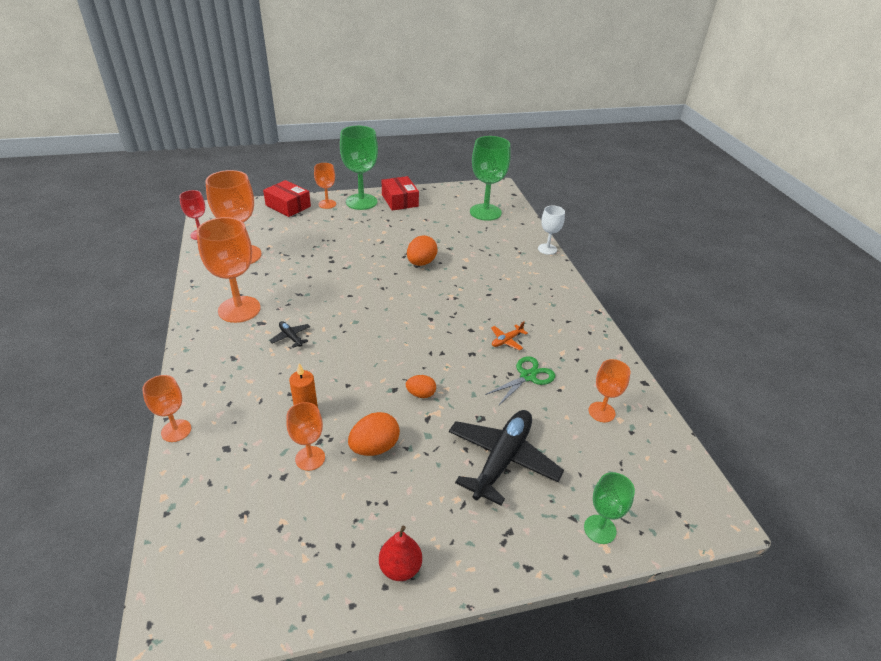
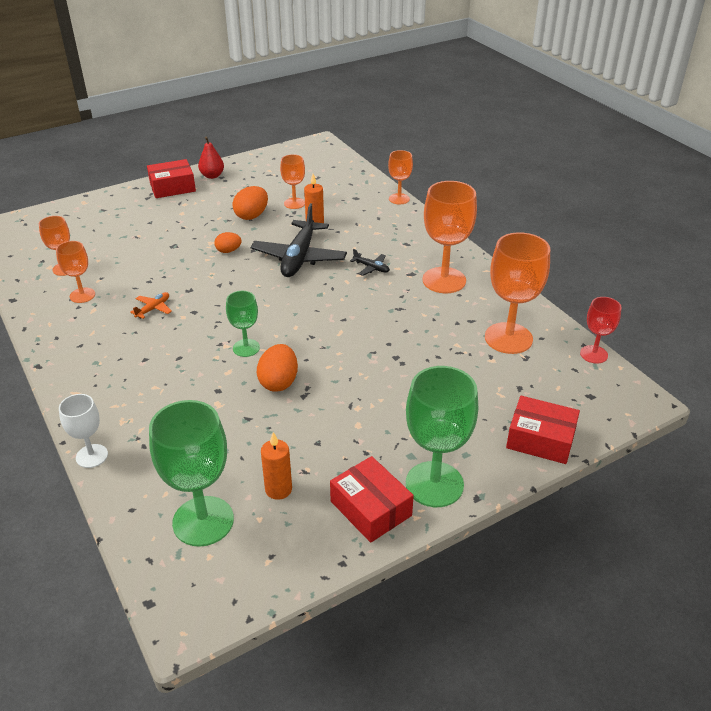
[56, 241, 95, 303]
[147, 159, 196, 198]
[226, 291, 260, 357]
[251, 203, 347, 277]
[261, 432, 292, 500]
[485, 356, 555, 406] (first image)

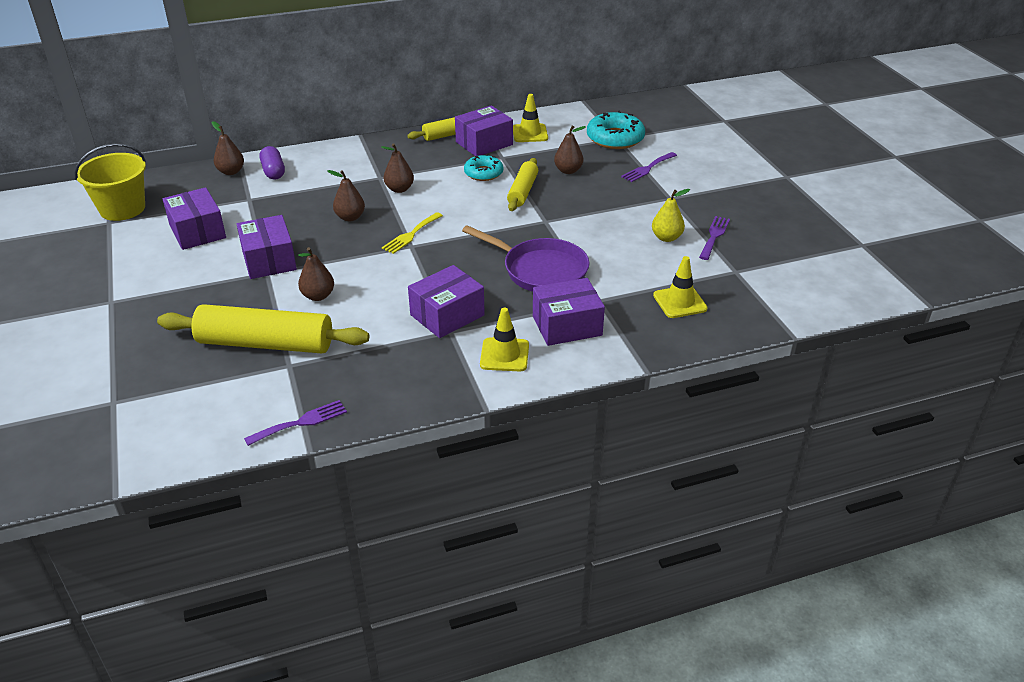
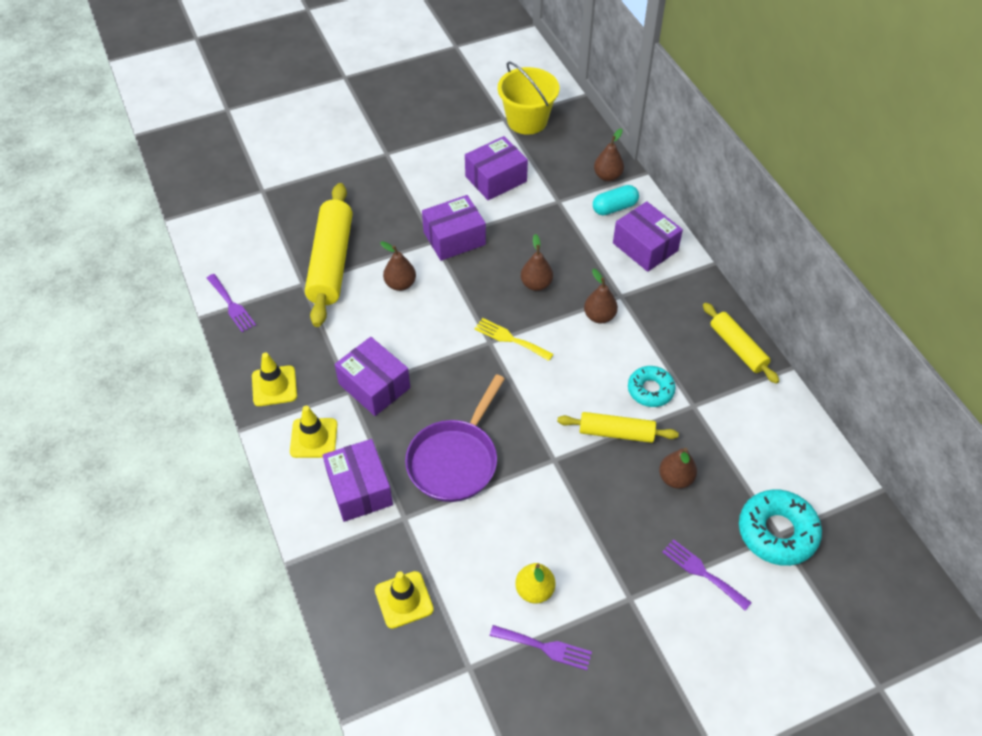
[252, 352, 297, 406]
[593, 185, 639, 215]
[613, 201, 683, 272]

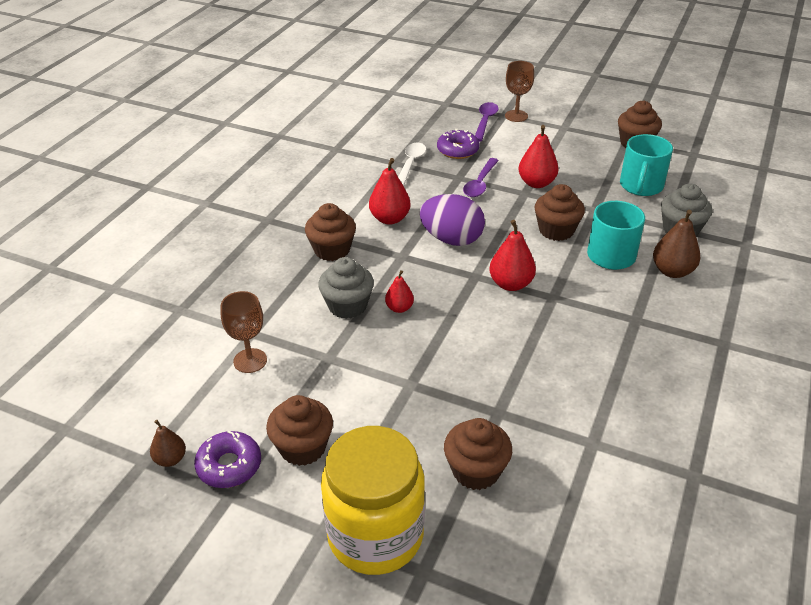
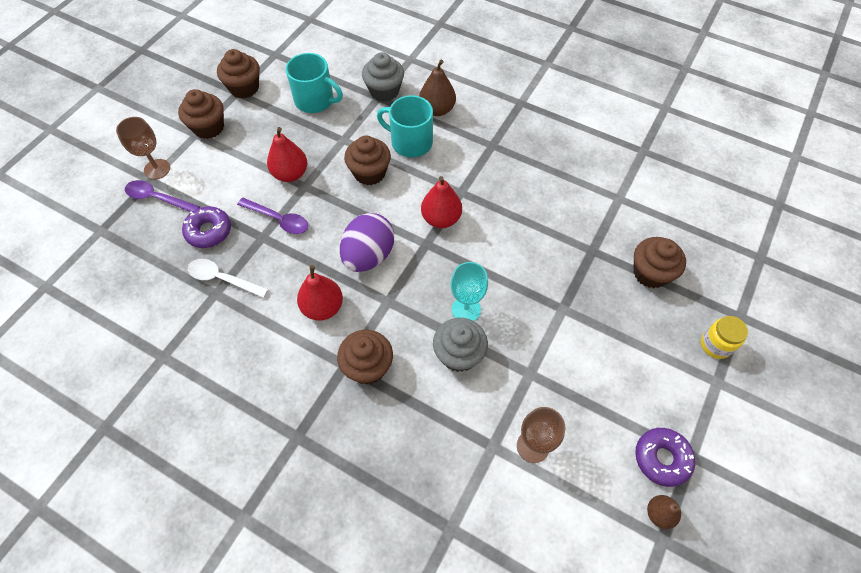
[178, 89, 224, 139]
[451, 262, 488, 321]
[701, 316, 748, 359]

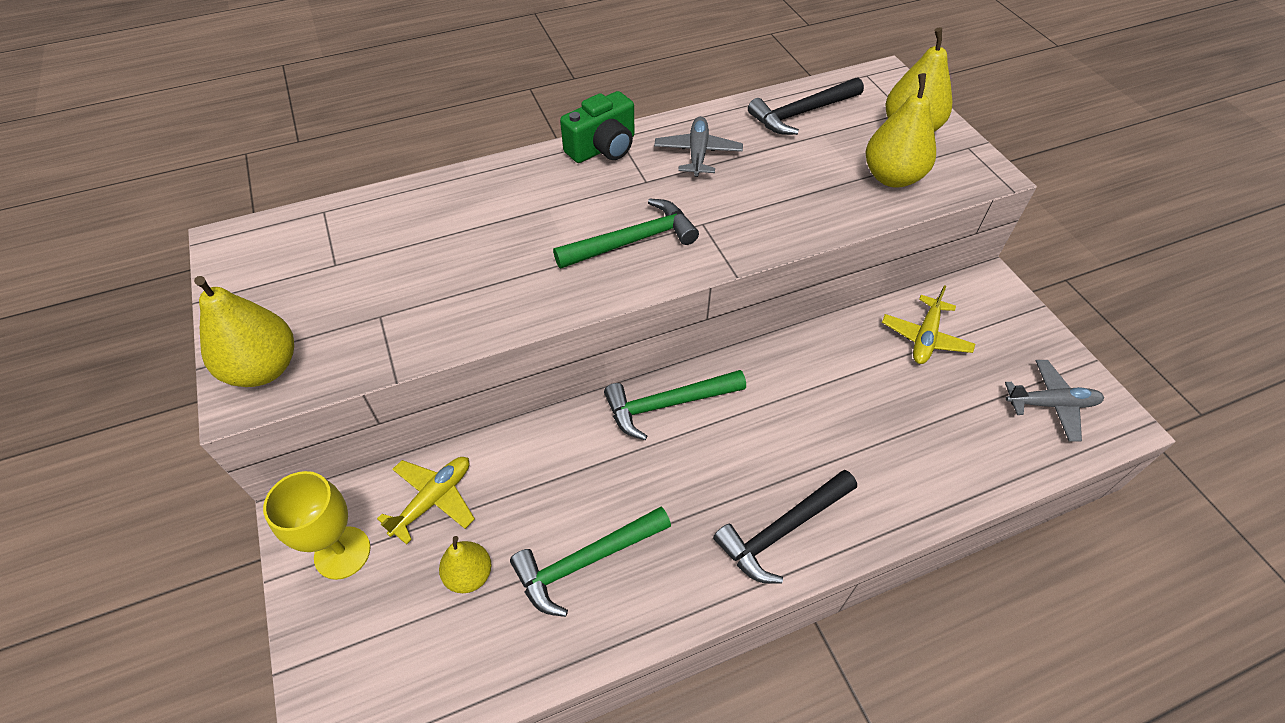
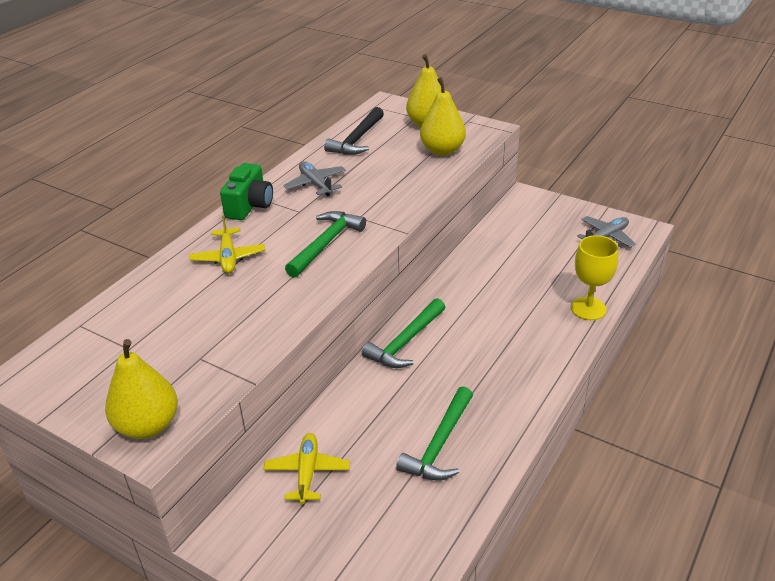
[189, 215, 265, 274]
[571, 235, 619, 320]
[439, 536, 491, 593] (first image)
[713, 470, 857, 584] (first image)

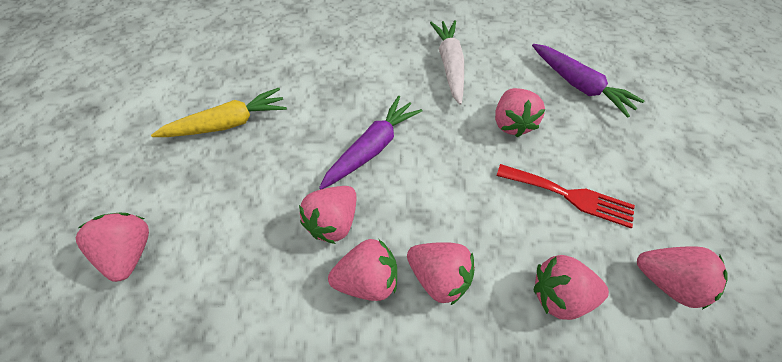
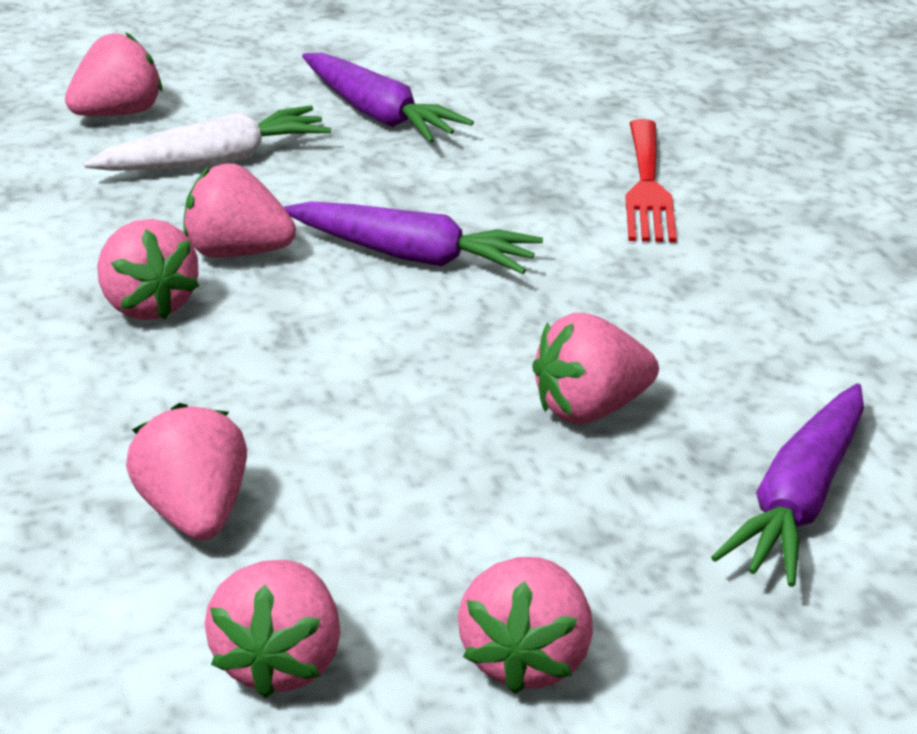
[84, 105, 331, 171]
[302, 53, 474, 143]
[458, 557, 593, 694]
[625, 119, 677, 242]

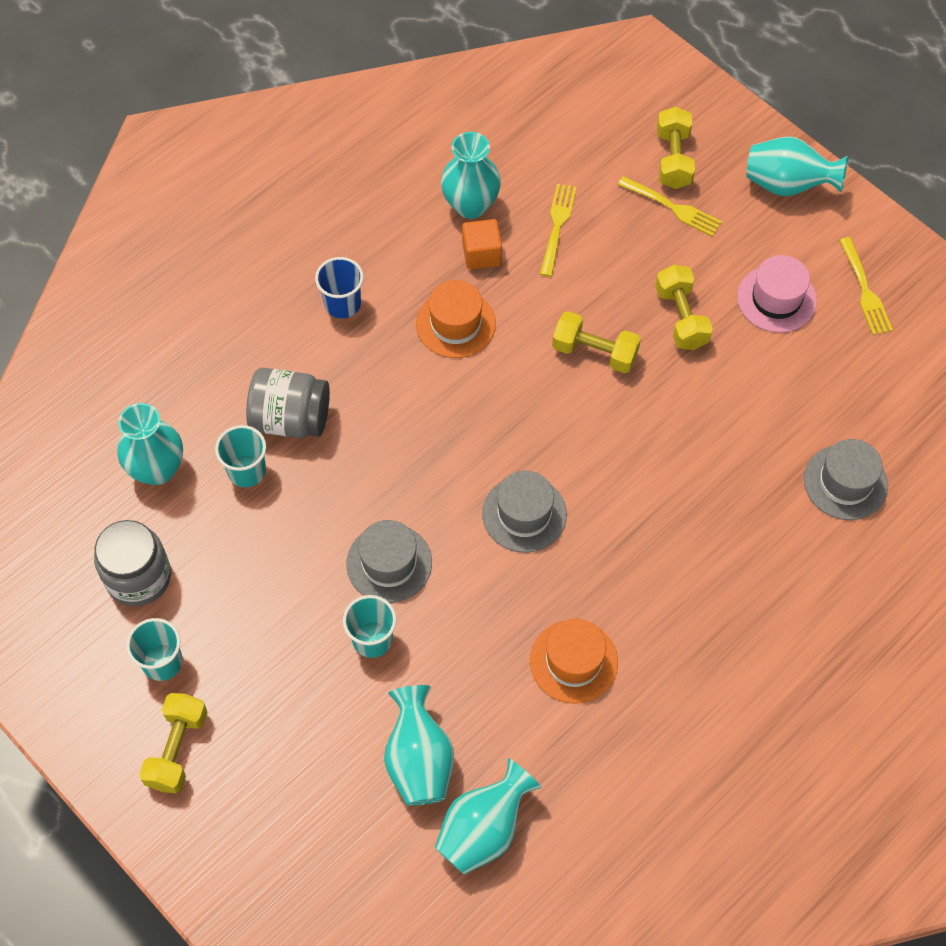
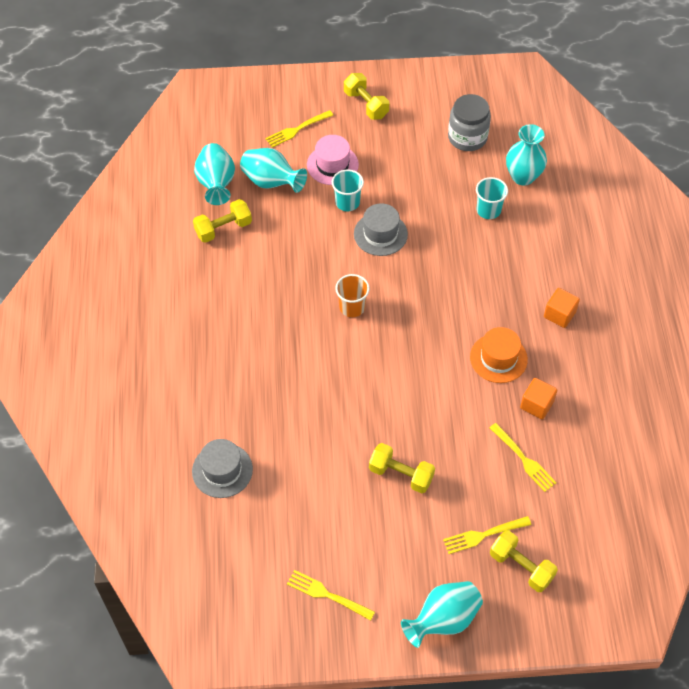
[193, 199, 252, 243]
[265, 110, 333, 148]
[307, 135, 359, 185]
[335, 274, 370, 317]
[544, 288, 580, 328]
[126, 618, 183, 681] (first image)
[246, 368, 330, 438] (first image)
[441, 132, 501, 219] (first image)
[530, 619, 618, 704] (first image)

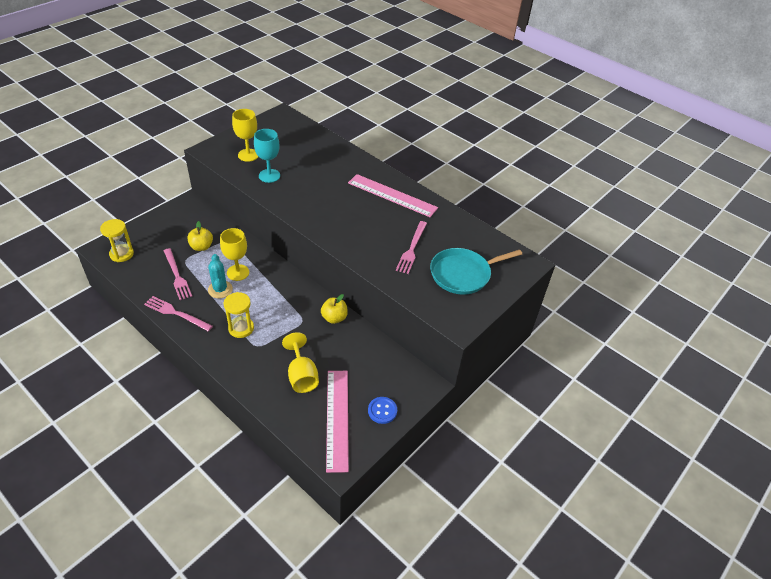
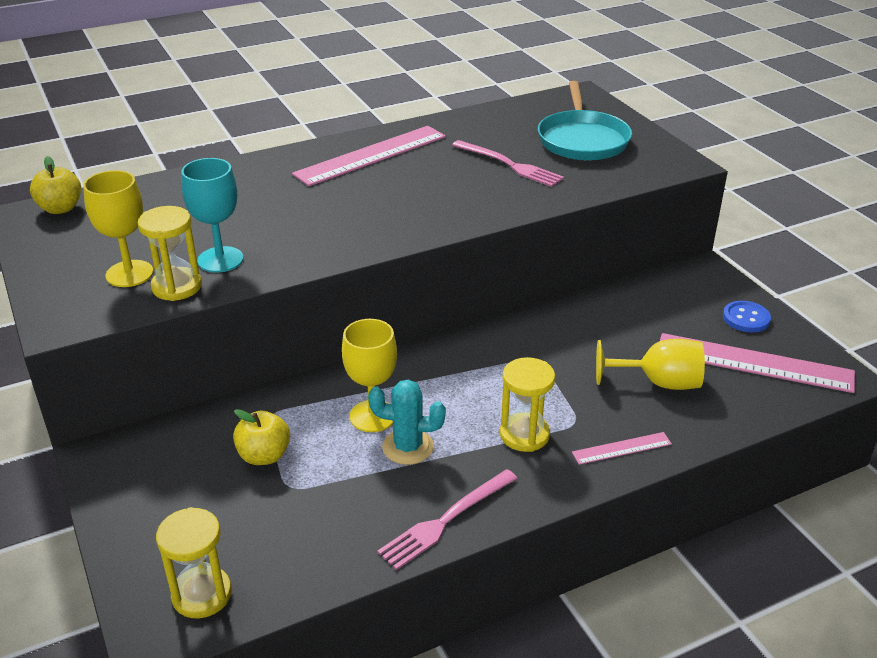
[30, 156, 81, 214]
[138, 206, 202, 301]
[572, 432, 672, 465]
[164, 248, 192, 300] (first image)

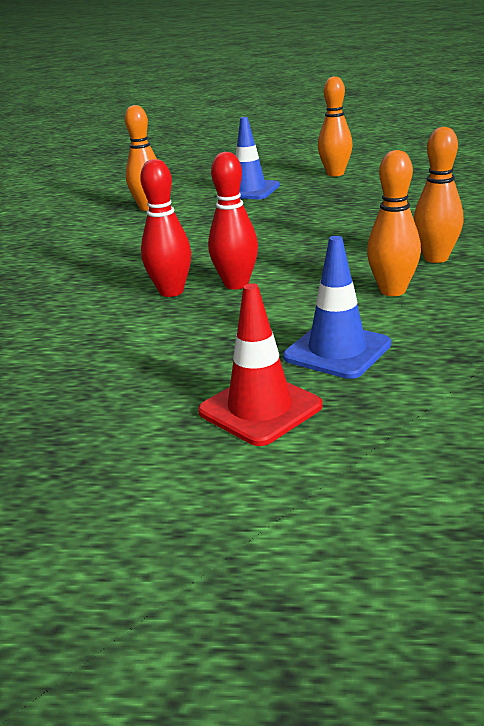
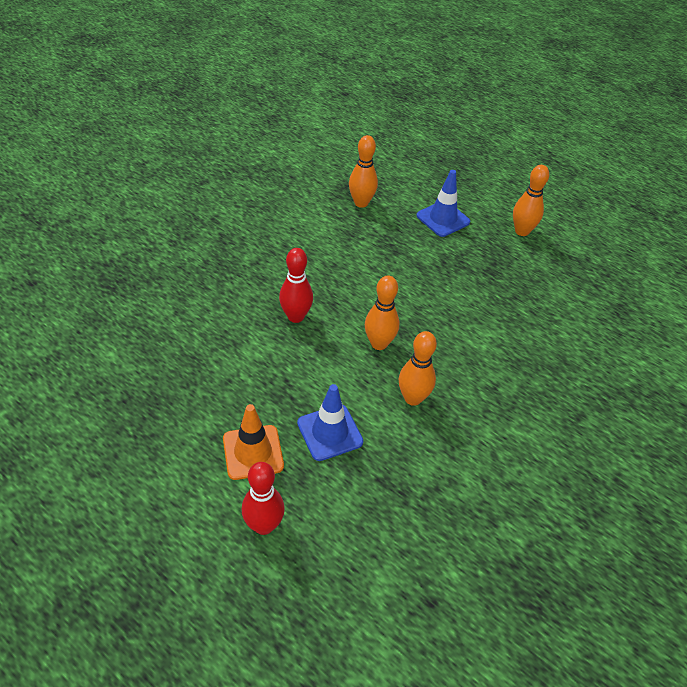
[223, 404, 284, 480]
[242, 462, 285, 535]
[365, 276, 399, 350]

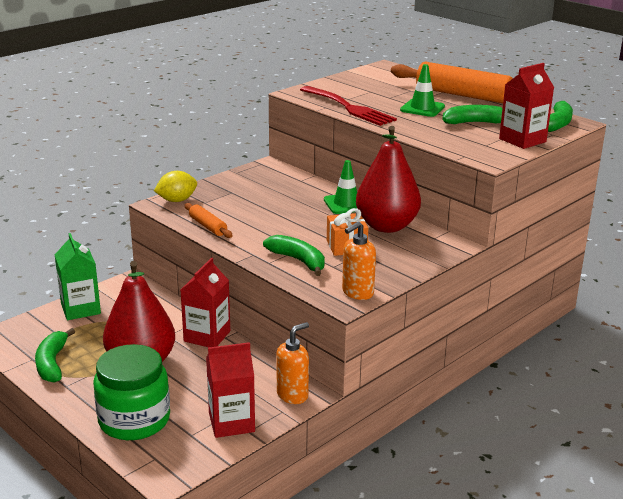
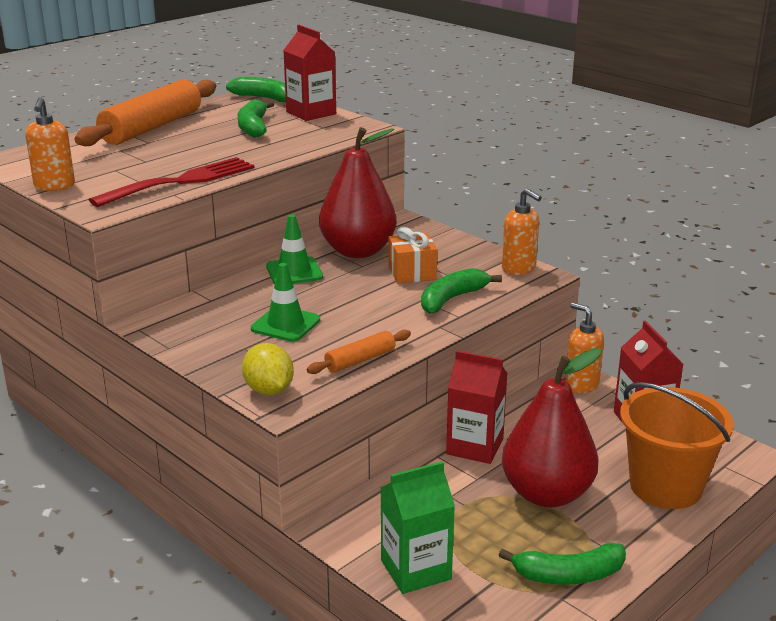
[25, 97, 75, 191]
[251, 263, 320, 342]
[620, 382, 734, 509]

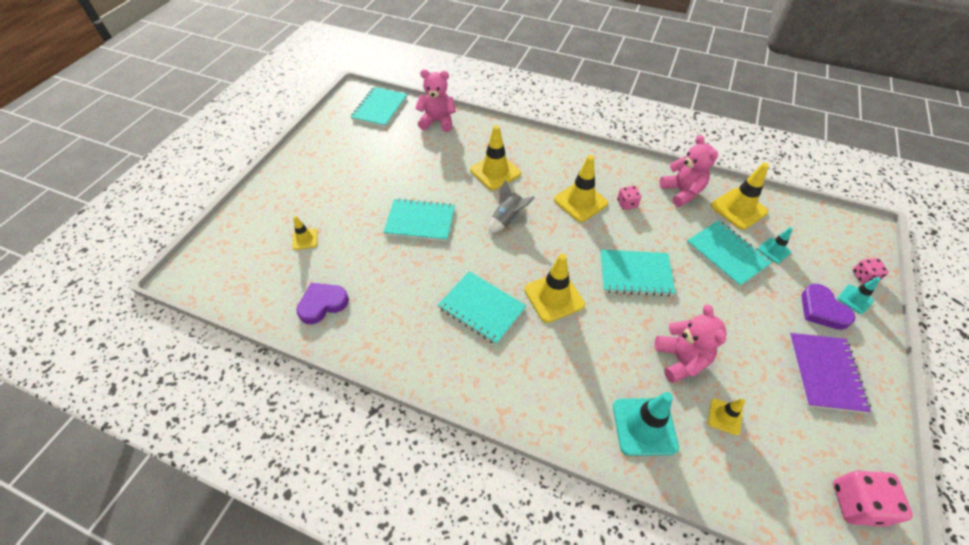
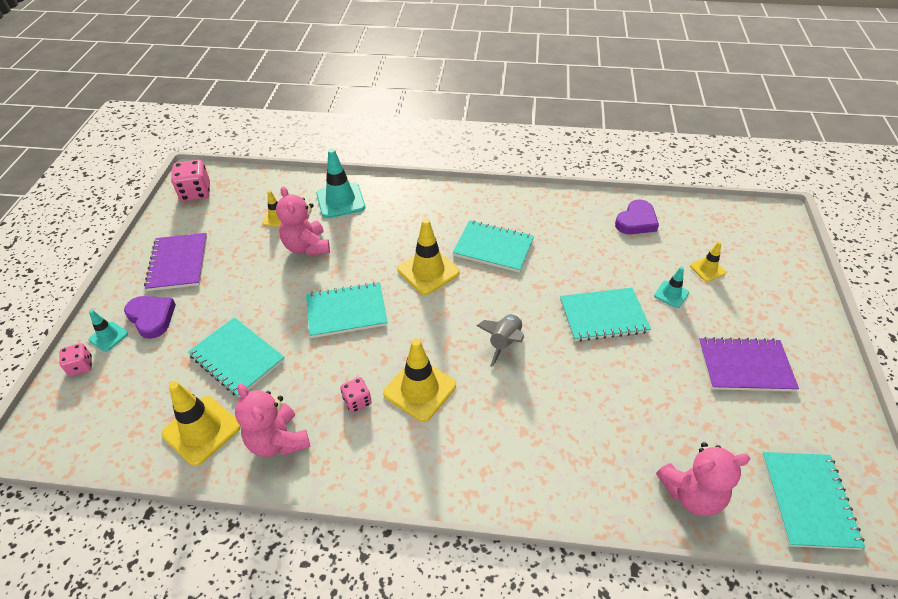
[654, 267, 689, 308]
[699, 337, 799, 391]
[470, 125, 521, 190] (first image)

